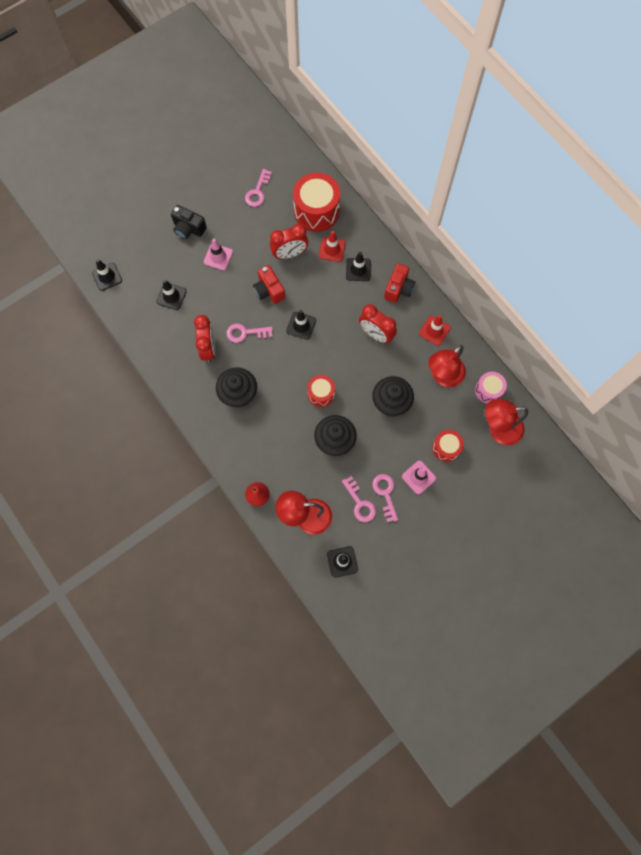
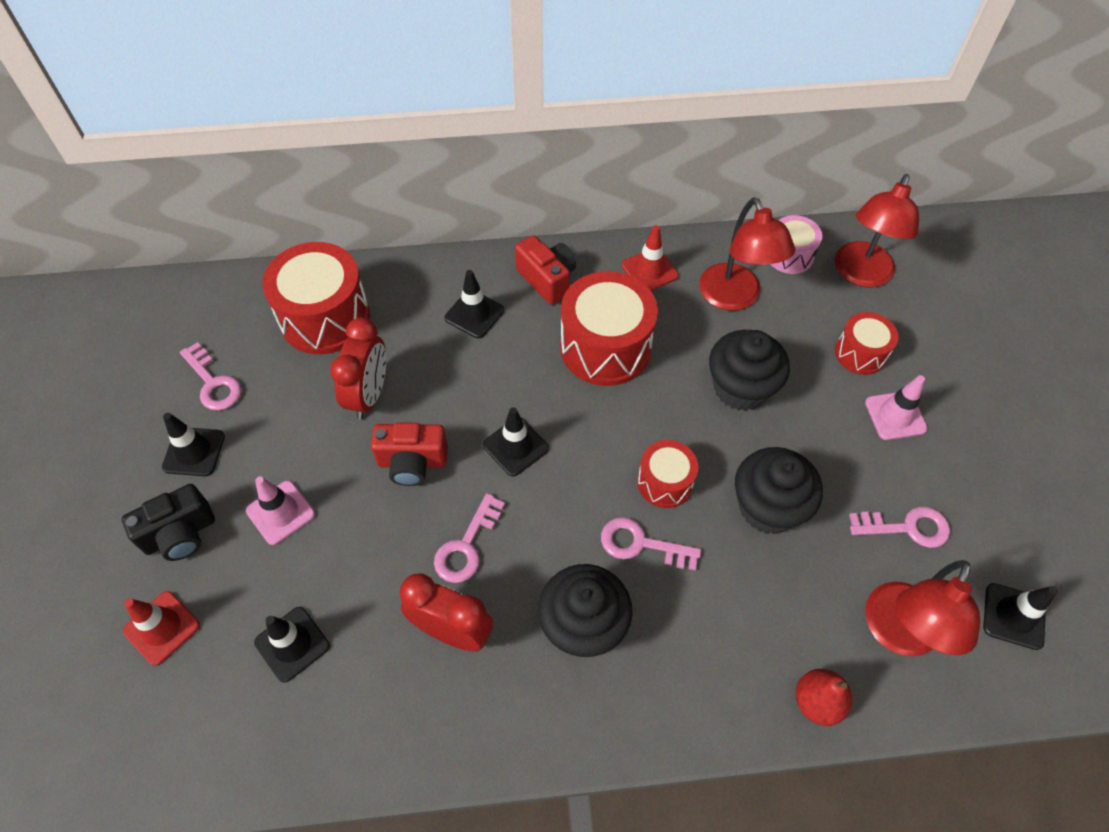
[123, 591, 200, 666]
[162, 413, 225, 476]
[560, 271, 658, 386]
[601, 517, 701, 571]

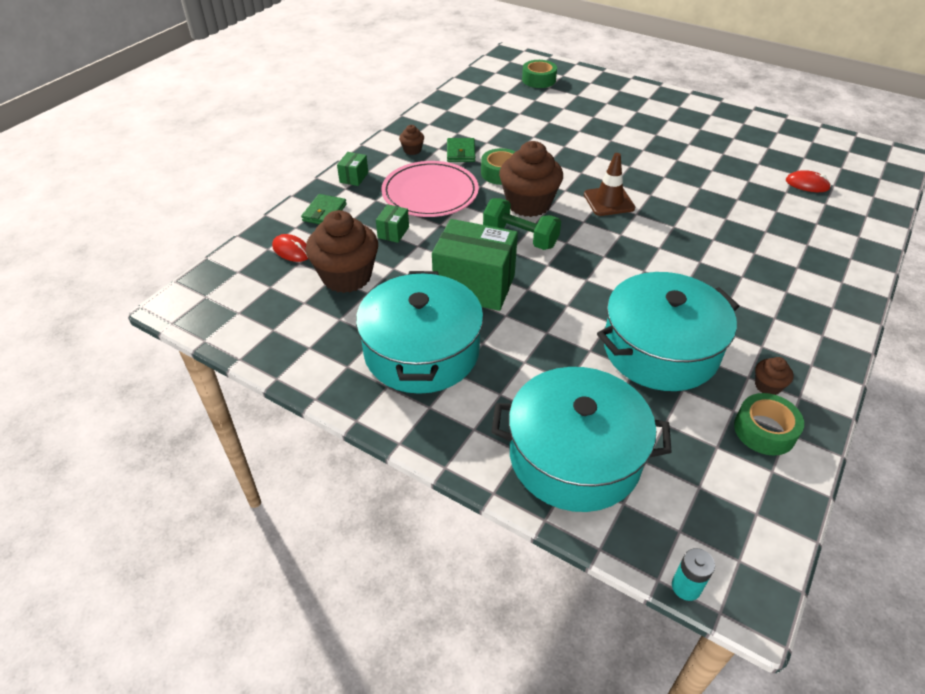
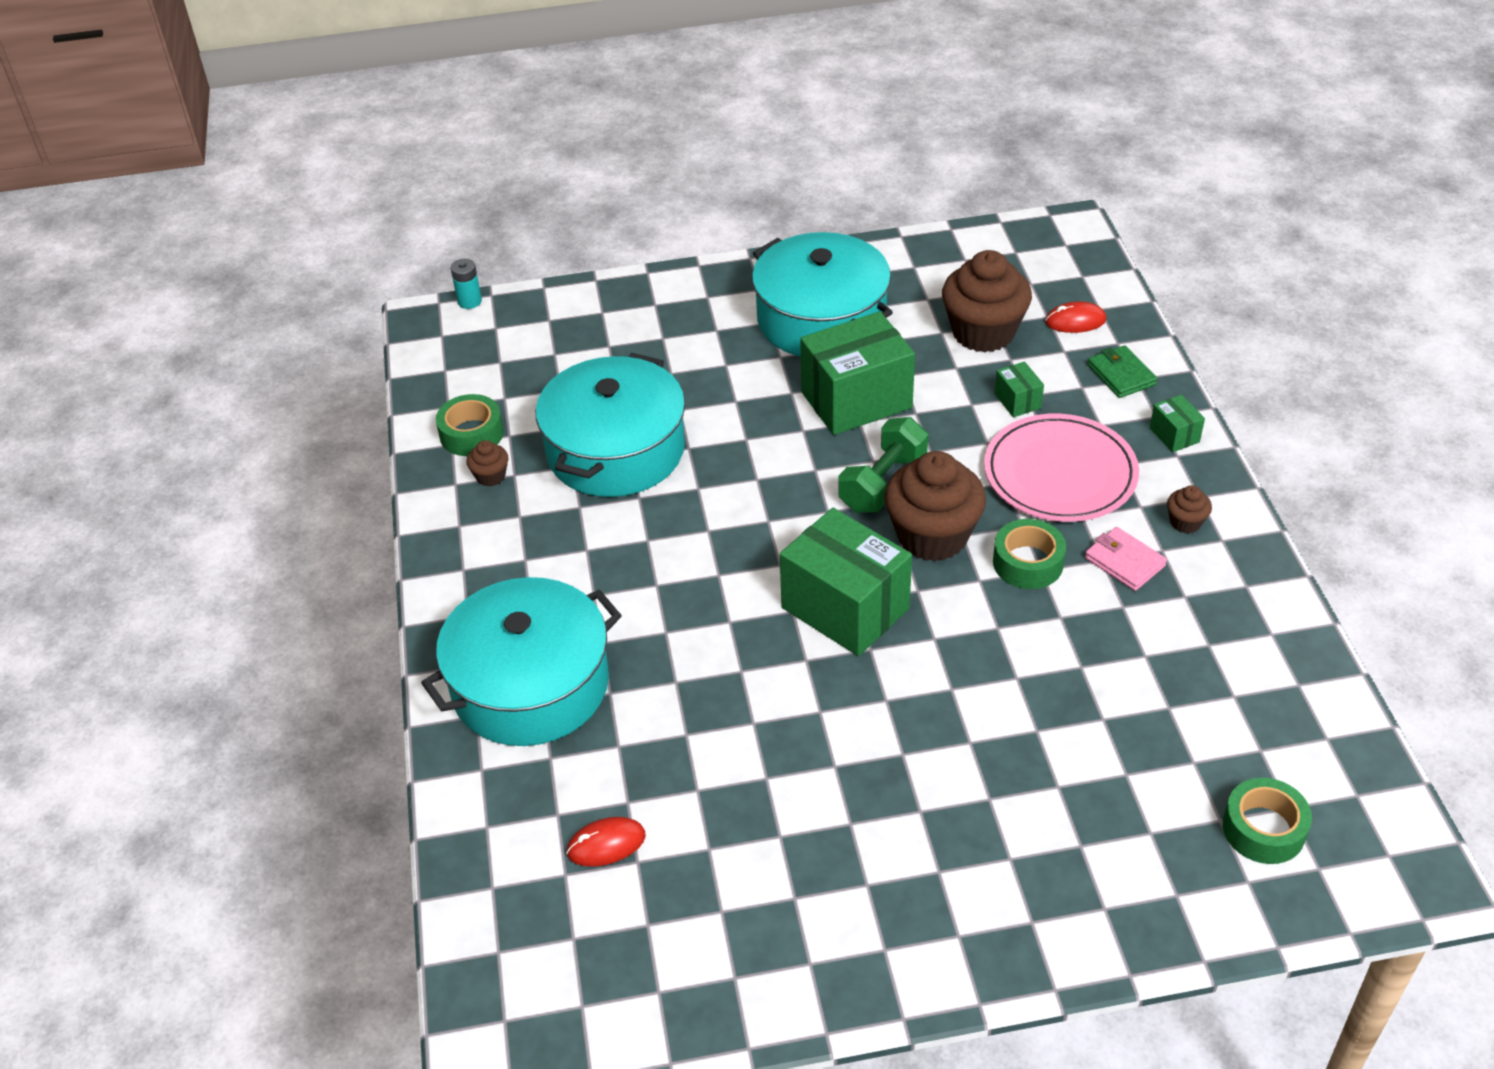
[421, 577, 622, 746]
[780, 508, 912, 656]
[838, 417, 928, 513]
[1085, 527, 1167, 591]

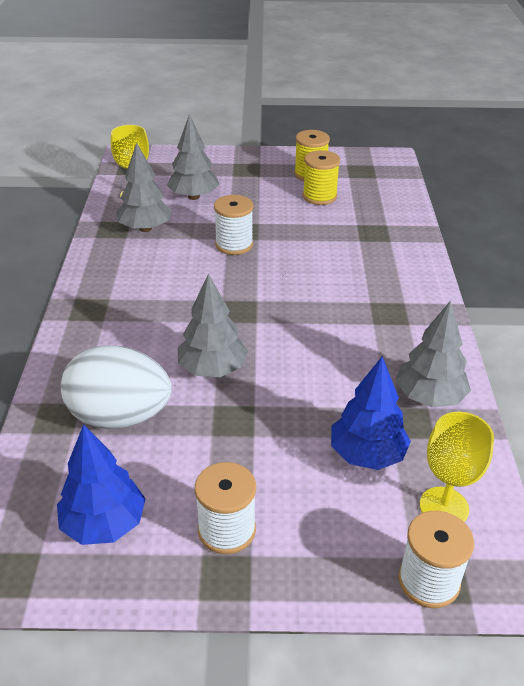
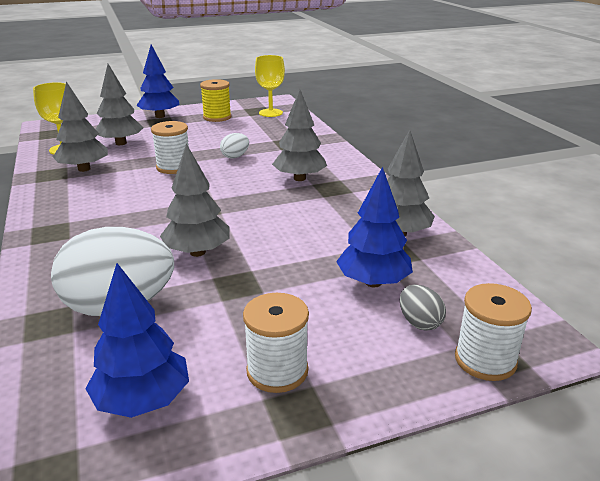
[136, 45, 180, 118]
[220, 133, 249, 159]
[255, 55, 285, 117]
[272, 89, 327, 181]
[400, 285, 446, 331]
[303, 150, 340, 205] (first image)

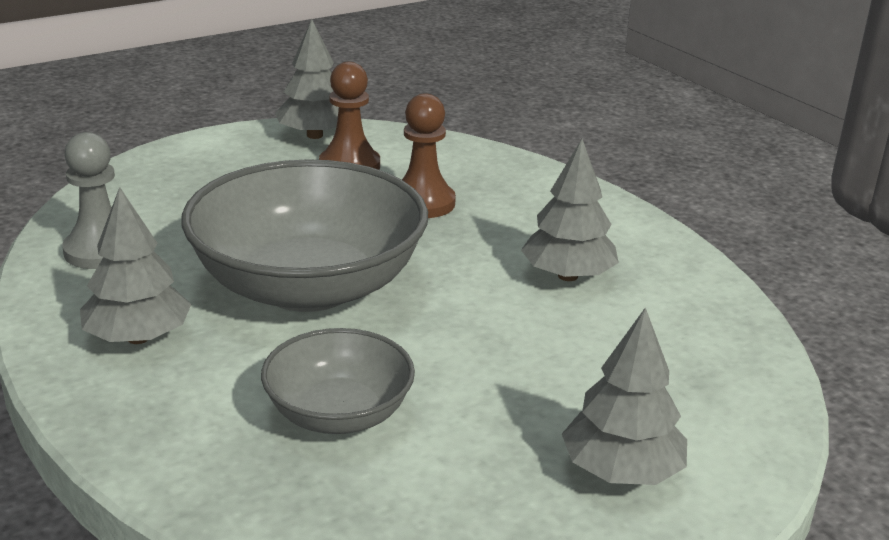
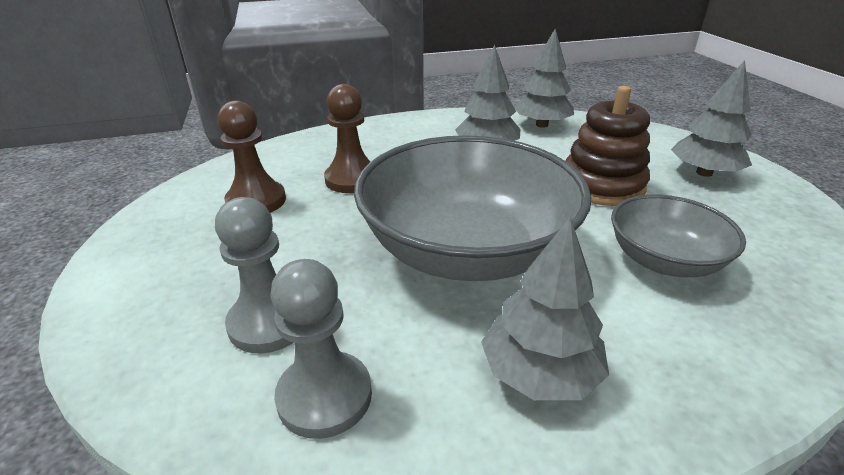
[215, 197, 294, 353]
[514, 29, 574, 128]
[565, 86, 650, 206]

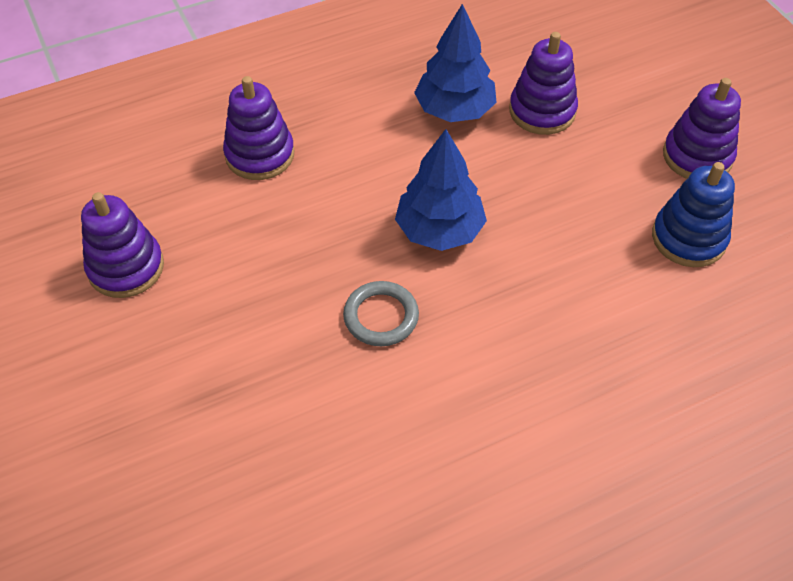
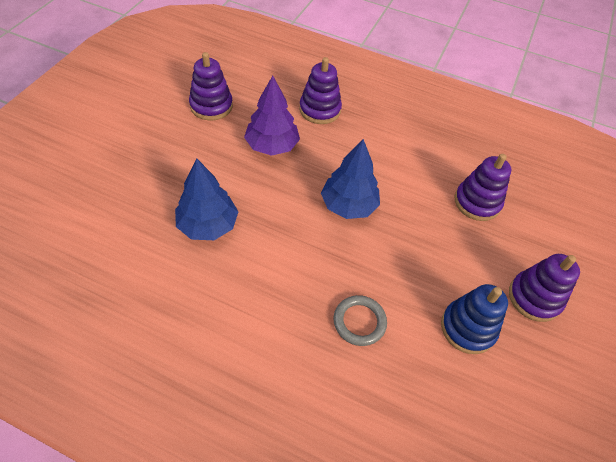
[175, 159, 239, 240]
[244, 76, 300, 156]
[334, 295, 387, 346]

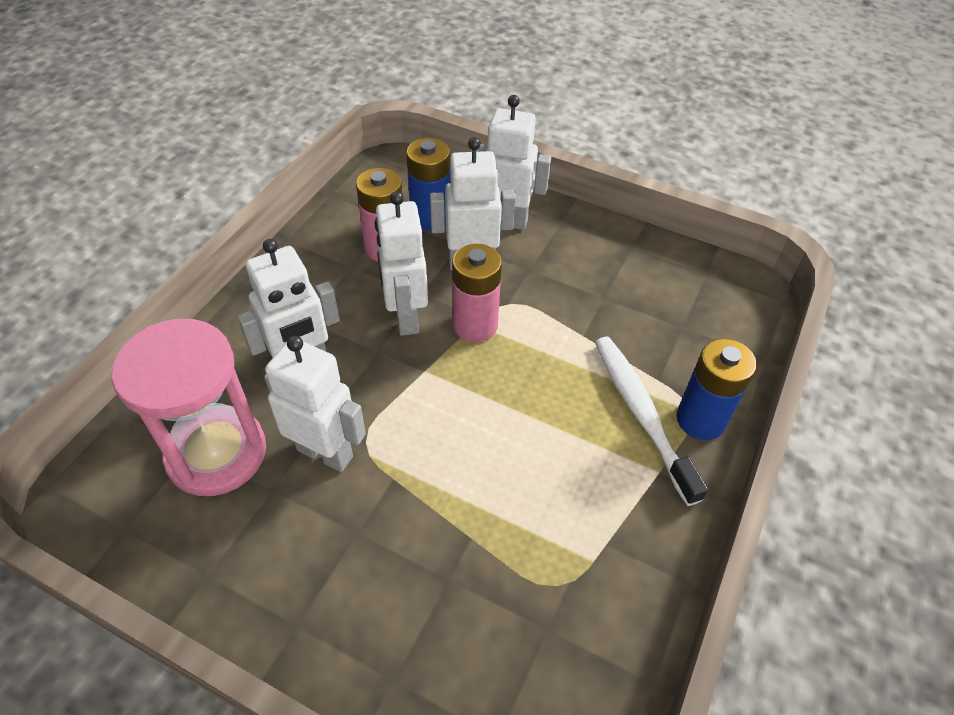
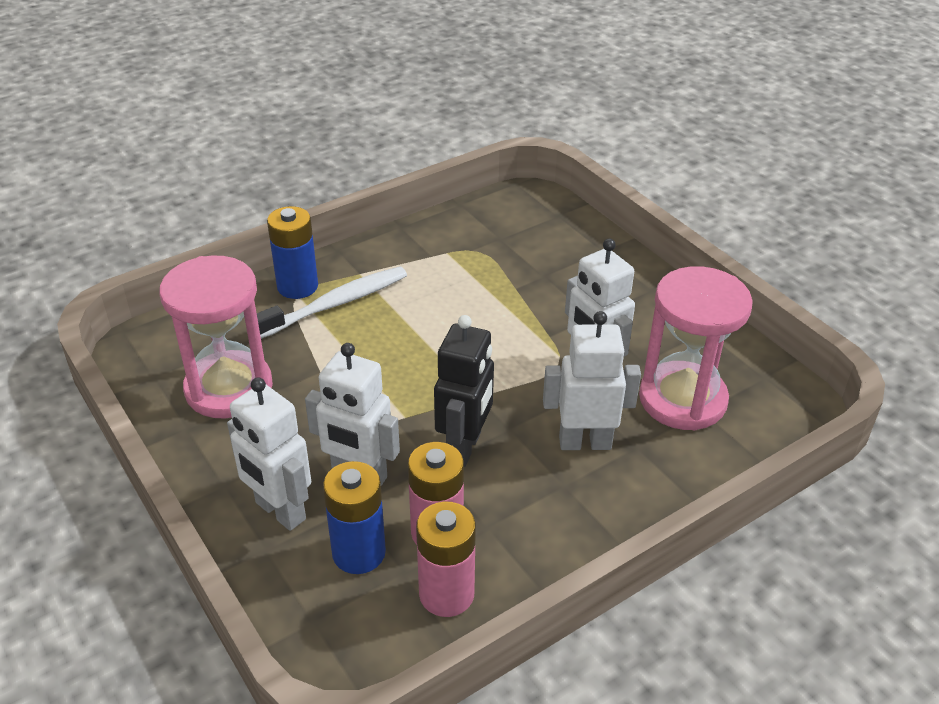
[160, 255, 273, 418]
[257, 267, 407, 339]
[416, 502, 476, 617]
[434, 315, 494, 467]

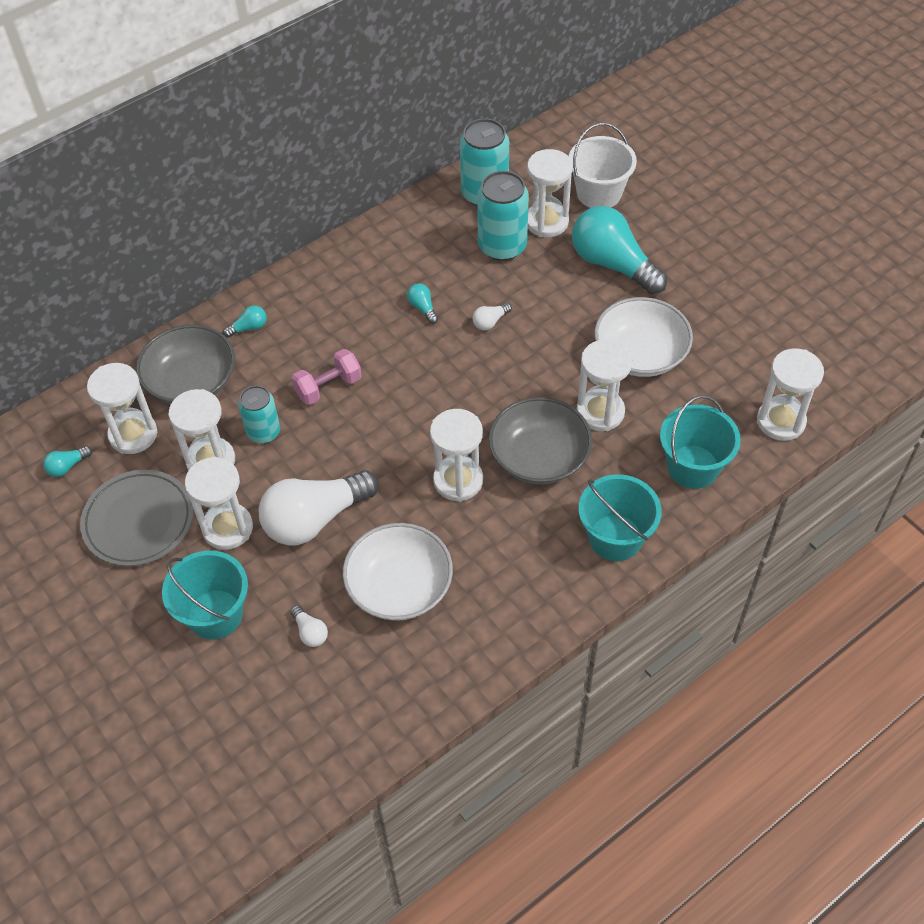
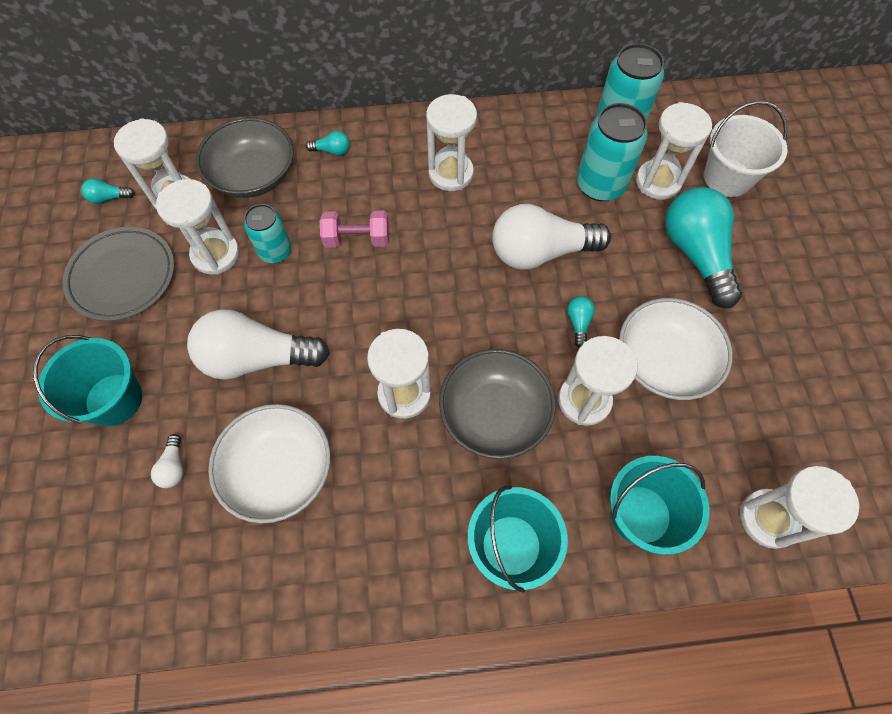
[426, 94, 477, 191]
[492, 204, 611, 270]
[567, 296, 595, 348]

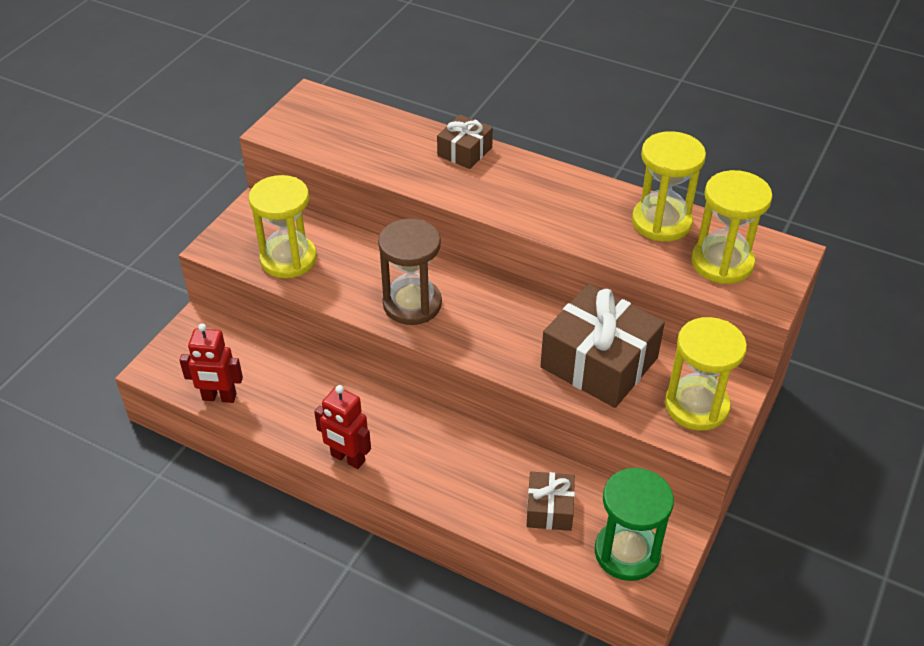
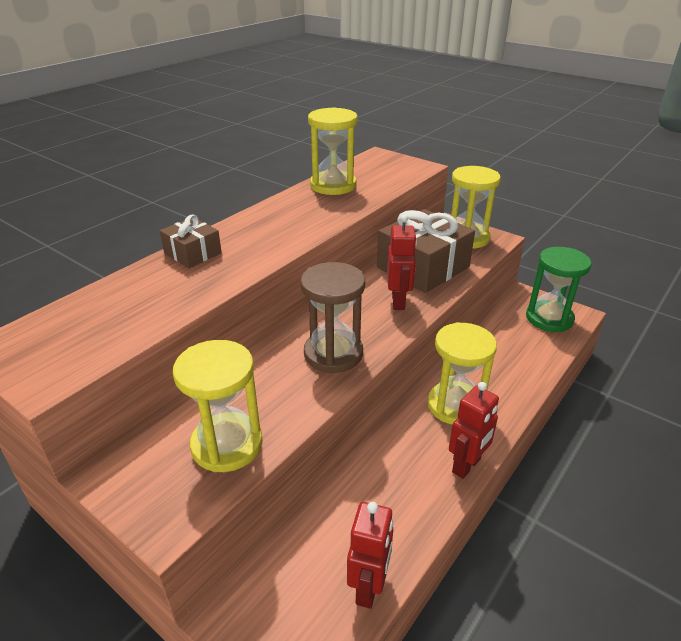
[387, 215, 417, 310]
[428, 322, 497, 425]
[526, 472, 575, 531] (first image)

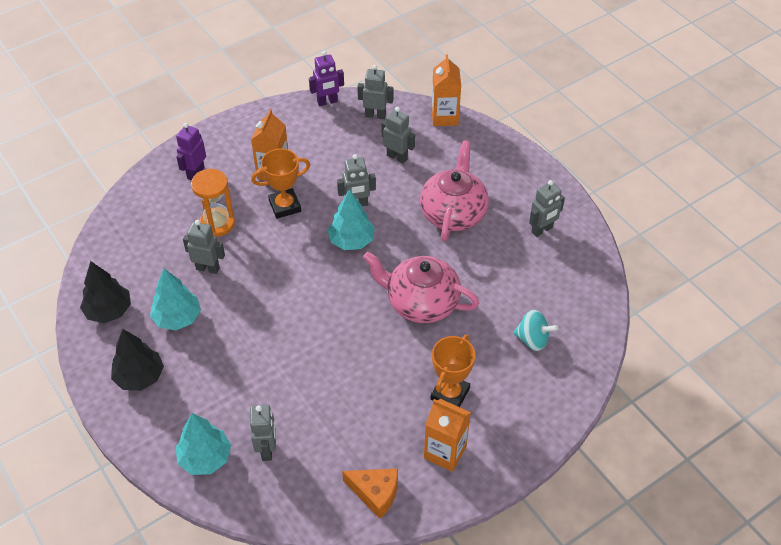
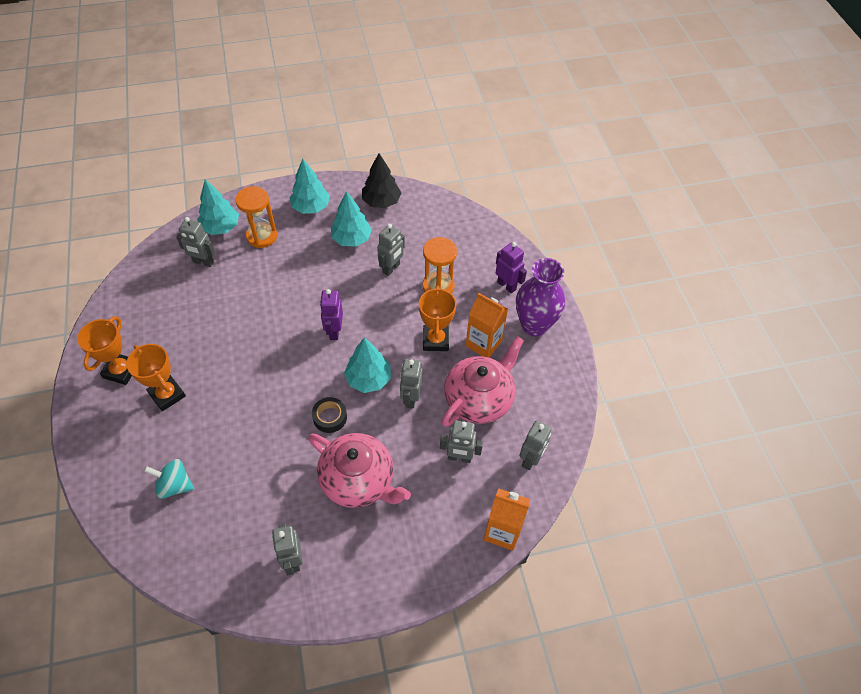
[77, 316, 132, 385]
[144, 459, 194, 499]
[235, 186, 277, 248]
[289, 159, 330, 214]
[312, 397, 347, 433]
[320, 289, 343, 340]
[440, 420, 483, 463]
[441, 337, 524, 427]
[516, 258, 565, 336]
[342, 469, 398, 519] (first image)

